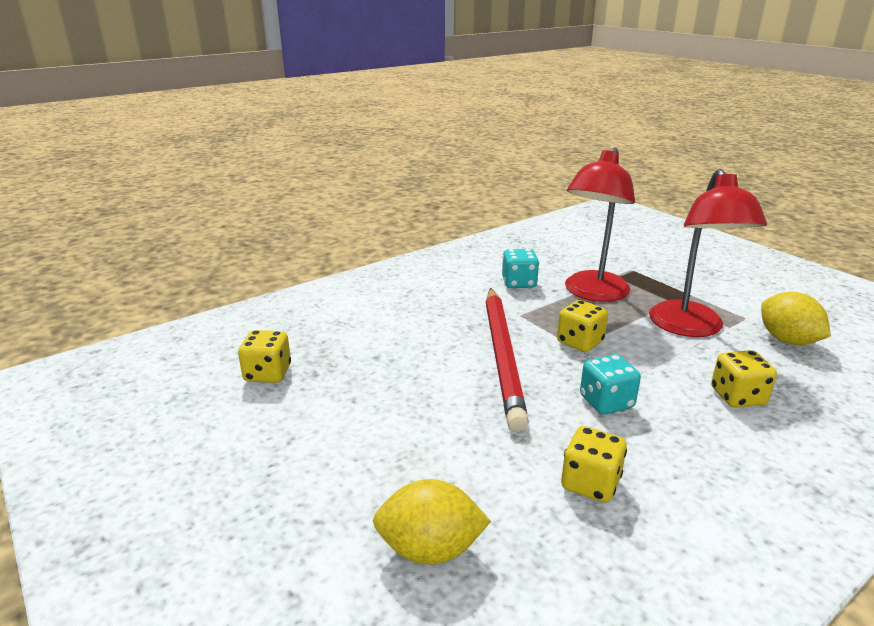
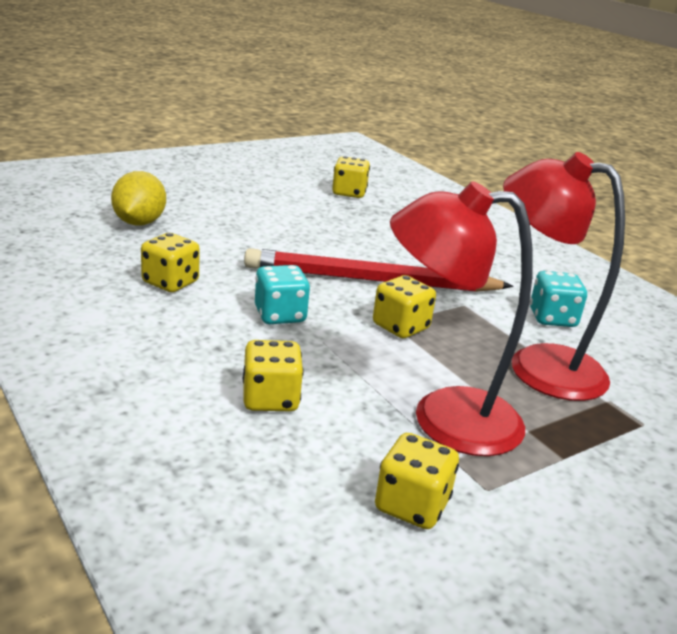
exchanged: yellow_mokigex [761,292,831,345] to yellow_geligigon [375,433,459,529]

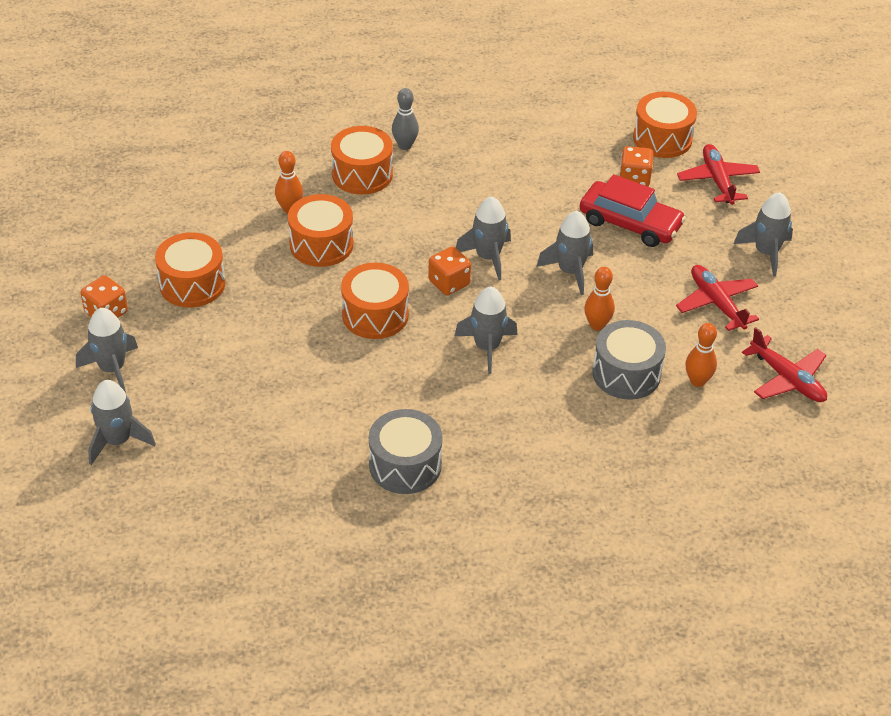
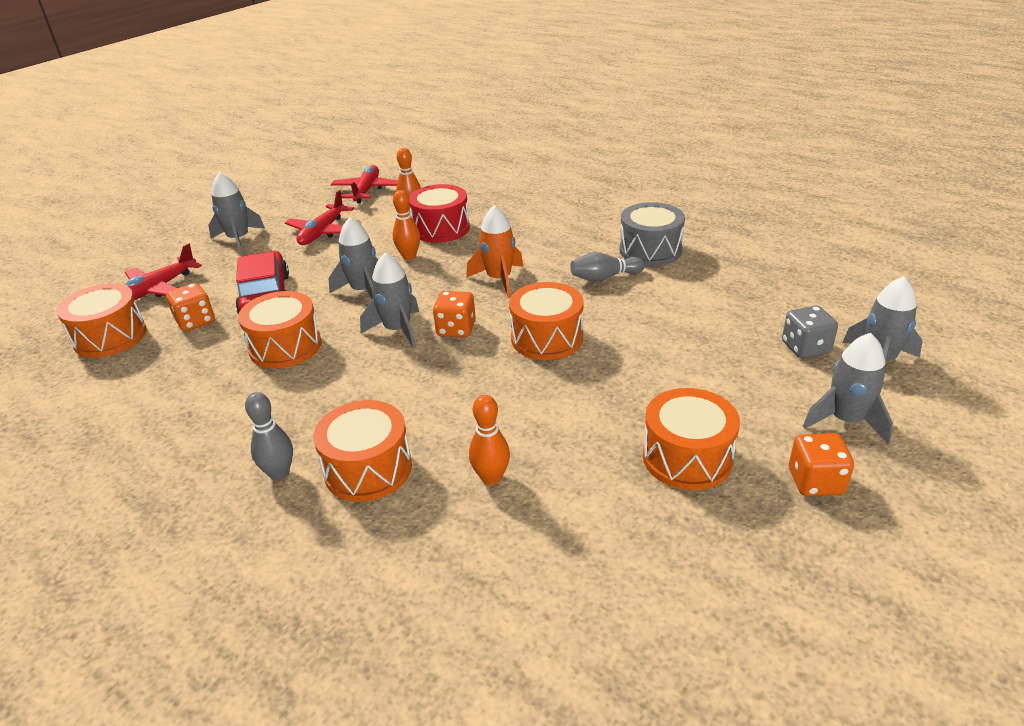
appeared: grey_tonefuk [570,252,645,282]; grey_geligigon [782,305,838,358]
relocated: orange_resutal [288,194,354,267] to [238,291,322,368]
colour: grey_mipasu [455,287,518,374] to orange_mipasu [466,205,524,297]; grey_resutal [592,320,666,400] to red_resutal [409,184,470,243]

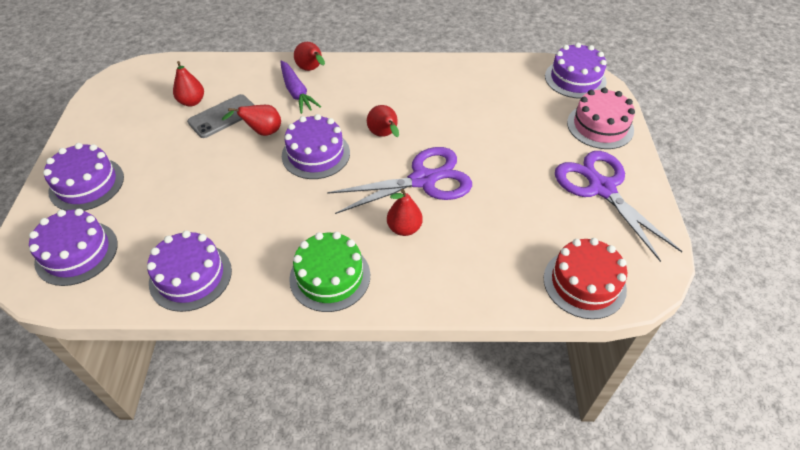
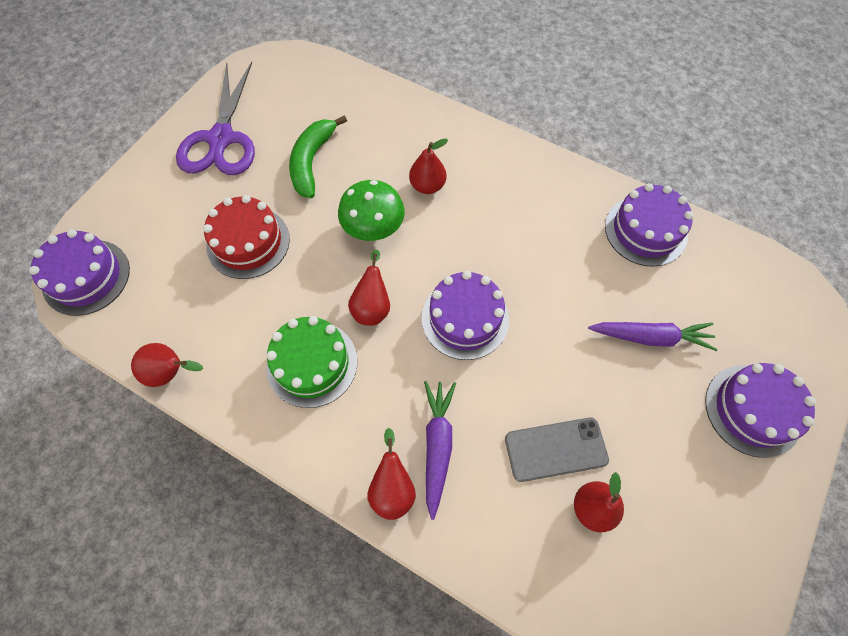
missing: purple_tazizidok [29,209,118,286]; pink_tazizidok [567,87,635,149]
appeared: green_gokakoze [289,115,347,198]; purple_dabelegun [588,322,717,351]
relocated: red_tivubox [222,105,281,136] to [131,343,203,387]; green_tazizidok [289,232,370,312] to [266,316,357,408]; red_tazizidok [544,238,627,319] to [203,195,290,279]
exchanged: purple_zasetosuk [327,147,472,214] to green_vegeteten [338,180,405,241]

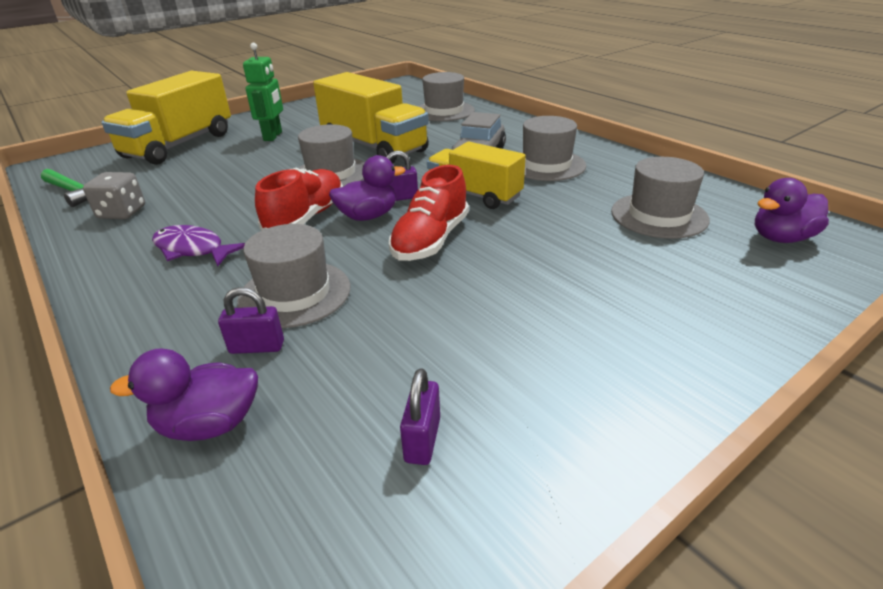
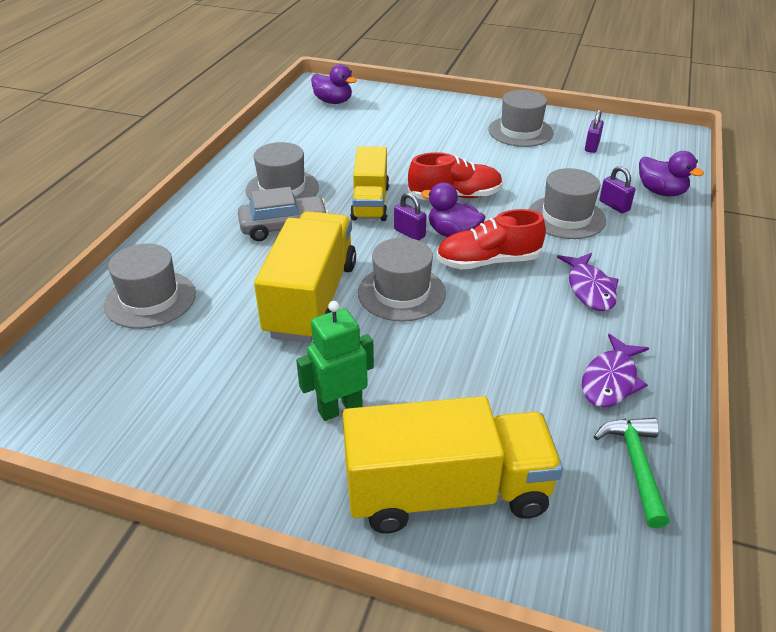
relocated: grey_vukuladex [611,157,710,239] to [488,90,553,147]
exchanged: grey_geligigon [83,172,145,219] to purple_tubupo [582,334,649,408]
spun: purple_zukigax [400,368,440,465] = [585,110,604,153] 45 degrees counterclockwise

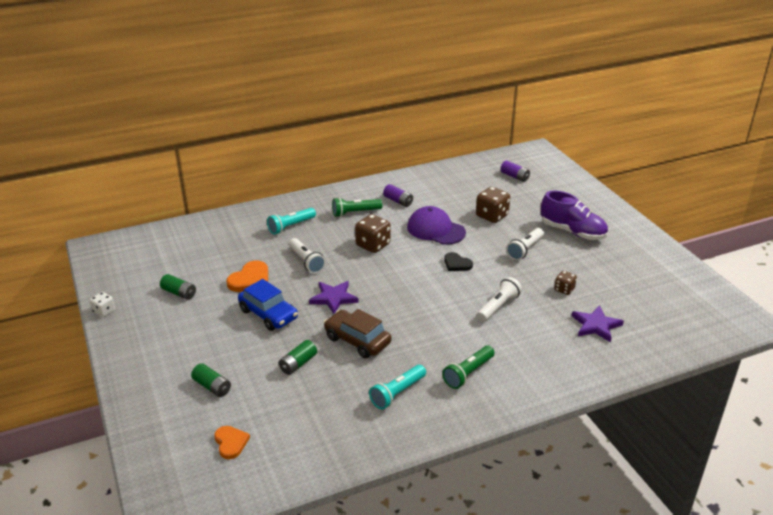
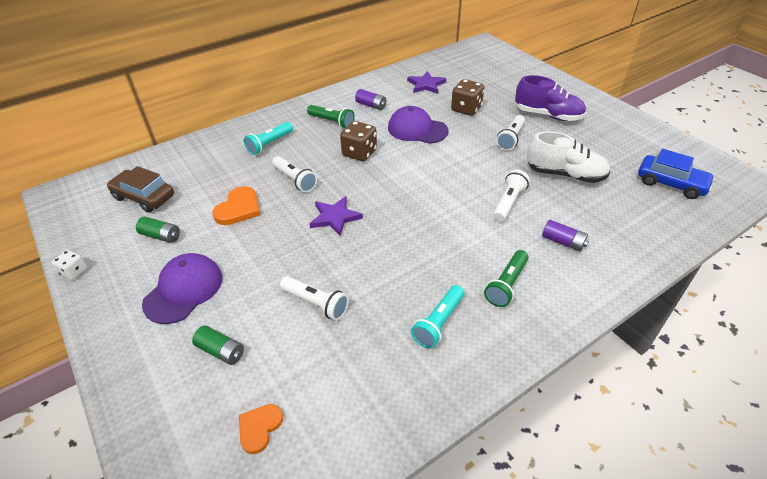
missing: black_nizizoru [444,252,473,271]
appeared: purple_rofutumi [142,253,222,324]
relocated: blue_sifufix [238,279,298,331] to [638,149,715,199]; brown_sifufix [324,309,391,358] to [107,166,174,213]; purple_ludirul [500,160,530,182] to [542,220,589,252]; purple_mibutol [572,305,624,342] to [407,71,446,94]
exchanged: green_ludirul [279,340,317,375] to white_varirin [280,276,349,320]; brown_geligigon [554,271,577,295] to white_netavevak [527,131,610,183]
spun: orange_nizizoru [214,426,250,459] = [239,404,283,454] 120 degrees counterclockwise; green_varirin [332,197,382,217] = [307,105,355,128] 120 degrees counterclockwise

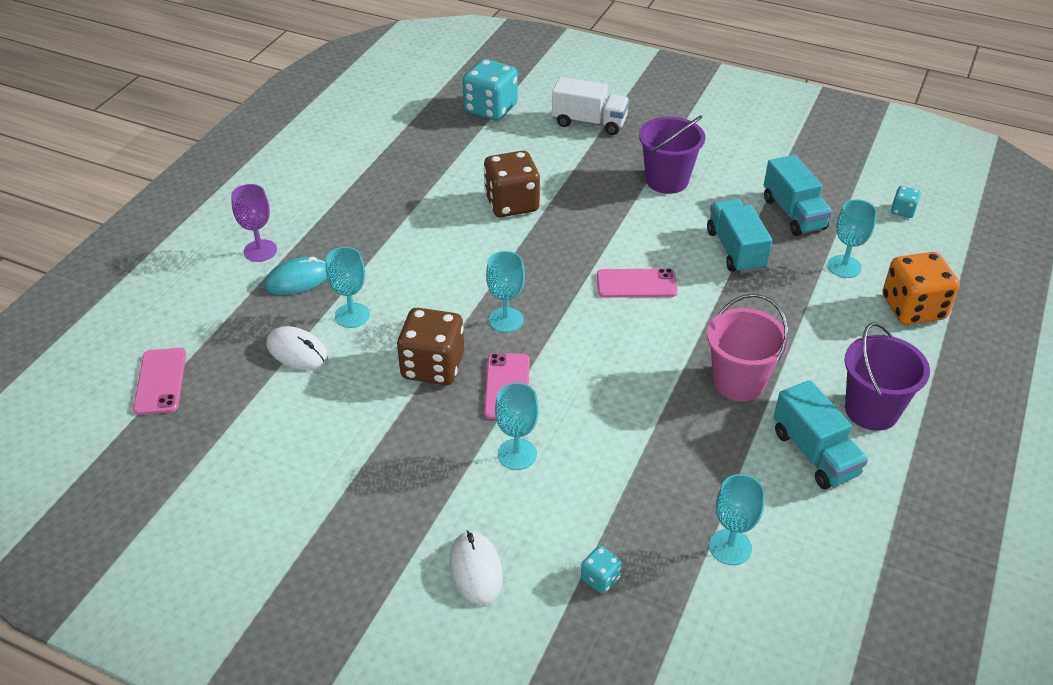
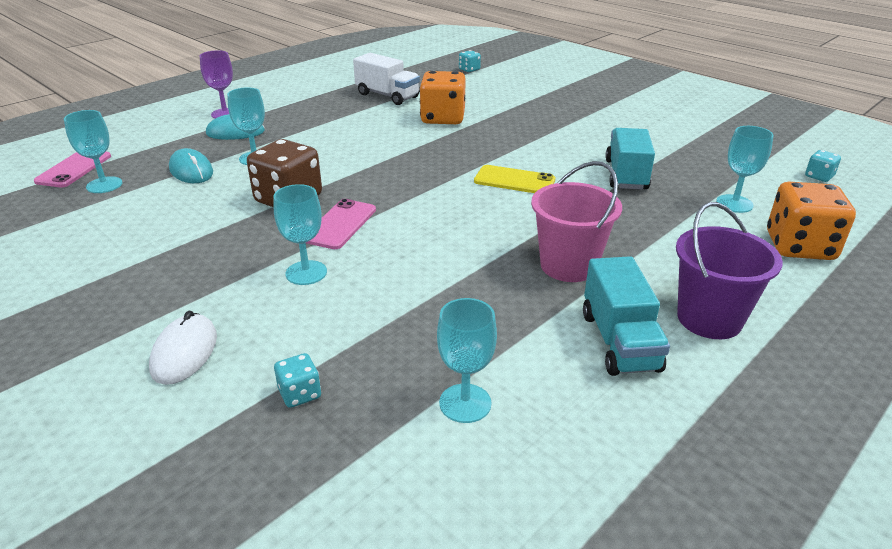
missing: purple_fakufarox [639,115,705,194]; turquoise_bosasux [764,155,832,236]
relocated: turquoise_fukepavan [486,251,525,332] to [64,110,122,193]; white_bosasux [552,77,629,135] to [353,53,420,105]
colour: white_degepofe [266,326,328,370] to turquoise_degepofe [169,148,213,183]; brown_geligigon [484,151,540,217] to orange_geligigon [419,71,466,124]; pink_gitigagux [597,268,678,298] to yellow_gitigagux [474,165,555,193]
size: turquoise_geligigon [463,59,518,121] = [459,50,481,72] x0.47

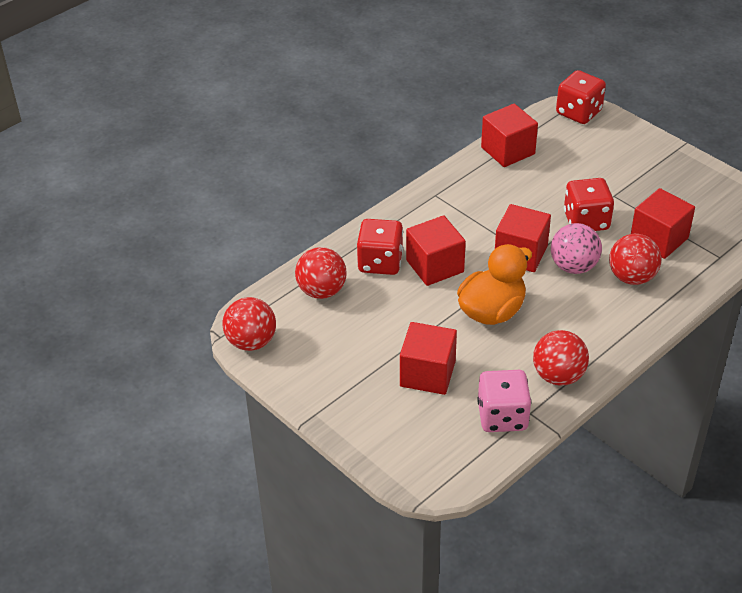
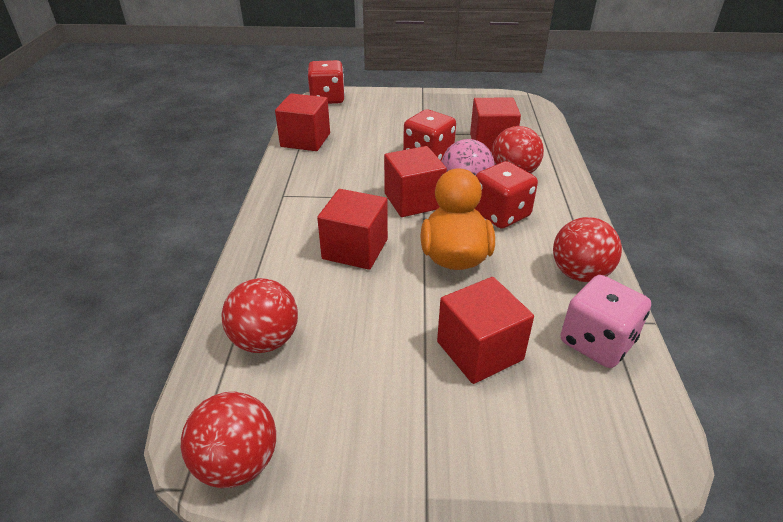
relocated: red_geligigon [357,219,403,275] to [475,161,538,229]

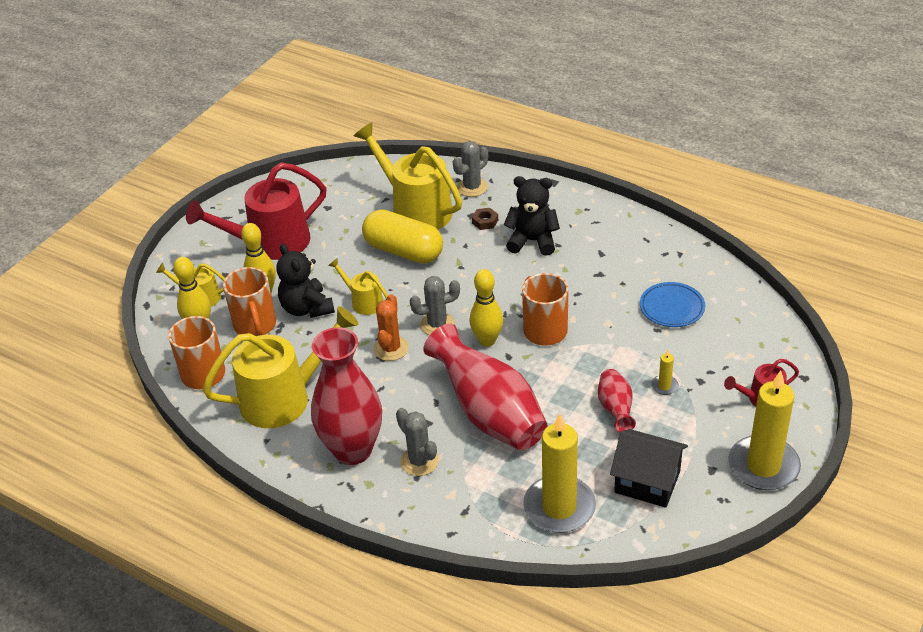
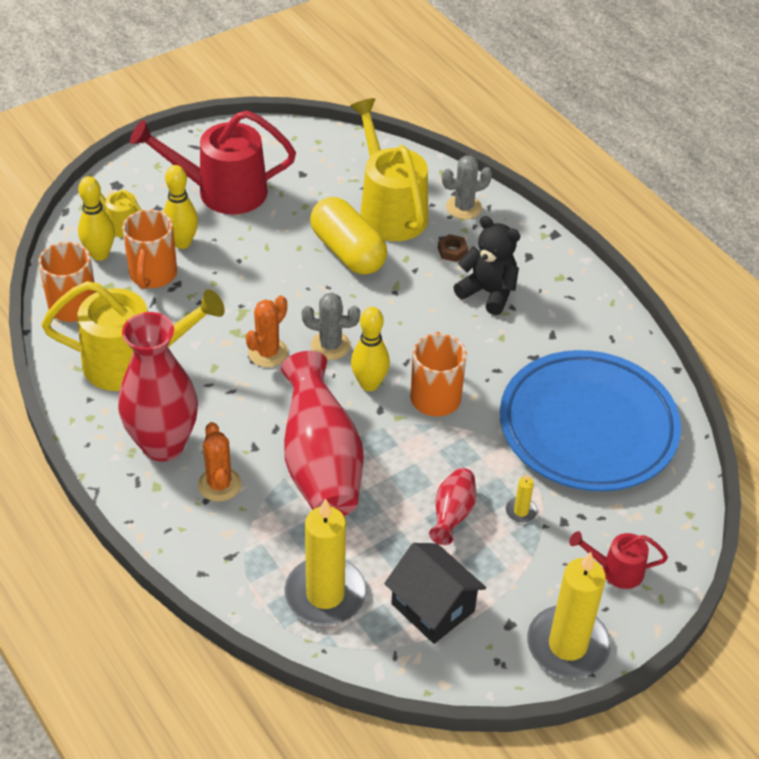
missing: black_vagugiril [276,243,335,318]; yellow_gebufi [328,258,388,315]
colour: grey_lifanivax [396,408,439,476] to orange_lifanivax [198,422,241,502]
size: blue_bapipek [640,282,705,327] = [500,350,681,491] x2.33

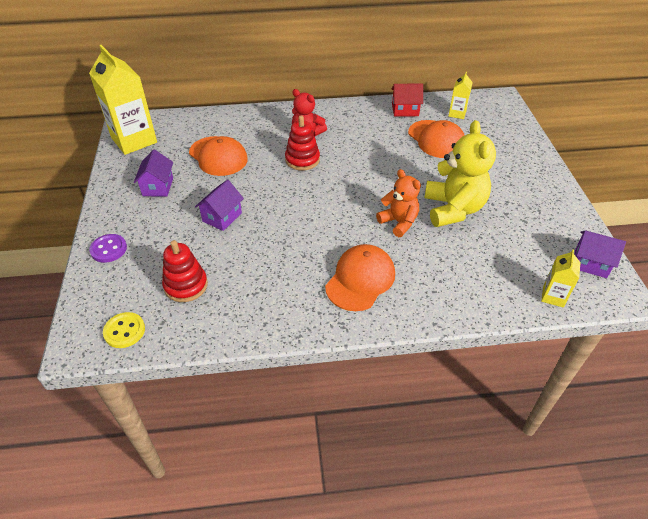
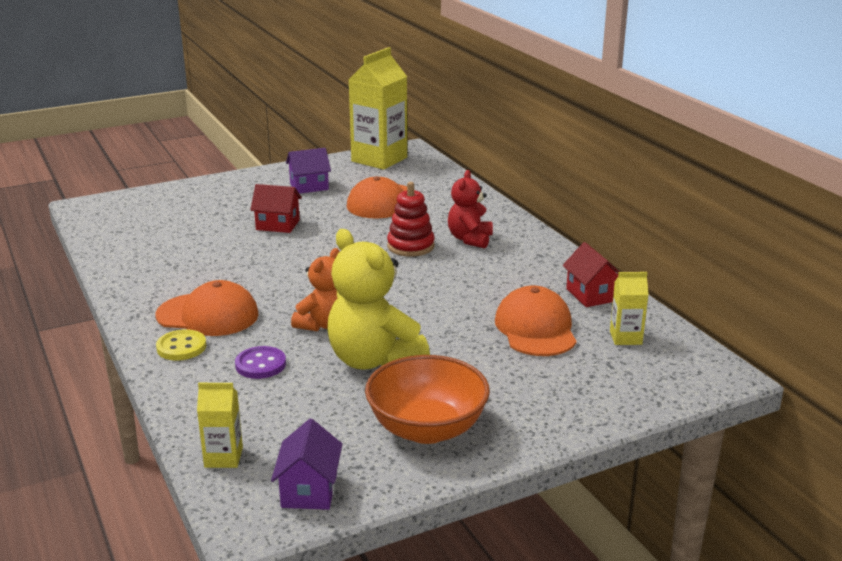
missing: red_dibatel [162,240,208,302]
appeared: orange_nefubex [365,355,490,444]
relocated: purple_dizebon [89,234,127,263] to [235,346,286,379]; yellow_dizebon [103,312,145,348] to [156,329,206,361]
colour: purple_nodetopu [195,180,244,231] to red_nodetopu [250,184,302,233]
spun: orange_rofutumi [408,120,465,158] = [495,286,577,356] 135 degrees clockwise; yellow_vagugiril [424,120,496,227] = [327,229,430,370] 75 degrees clockwise

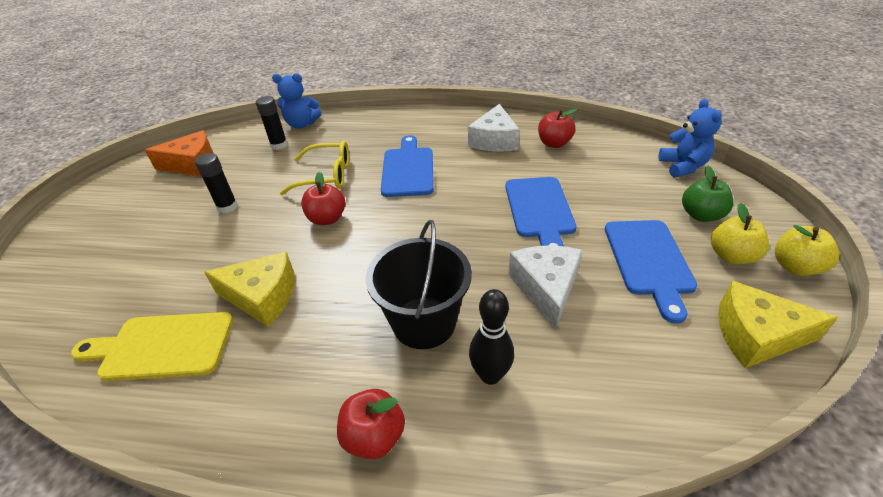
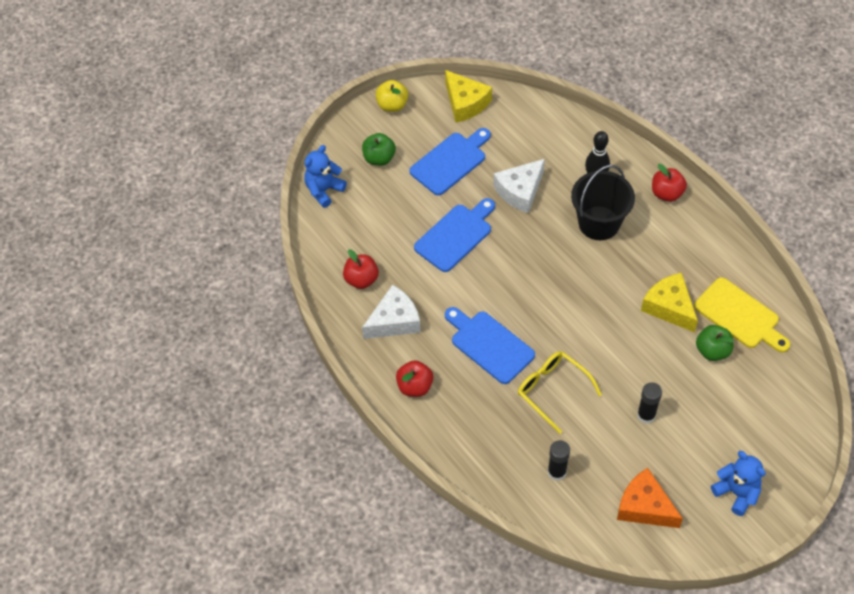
missing: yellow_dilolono [711,203,769,264]
appeared: green_dilolono [696,325,734,361]
relocated: blue_vagugiril [272,73,321,129] to [711,451,766,516]; red_dilolono [301,172,345,225] to [396,360,434,397]
spun: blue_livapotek [381,135,434,197] = [445,307,535,384] 90 degrees clockwise

